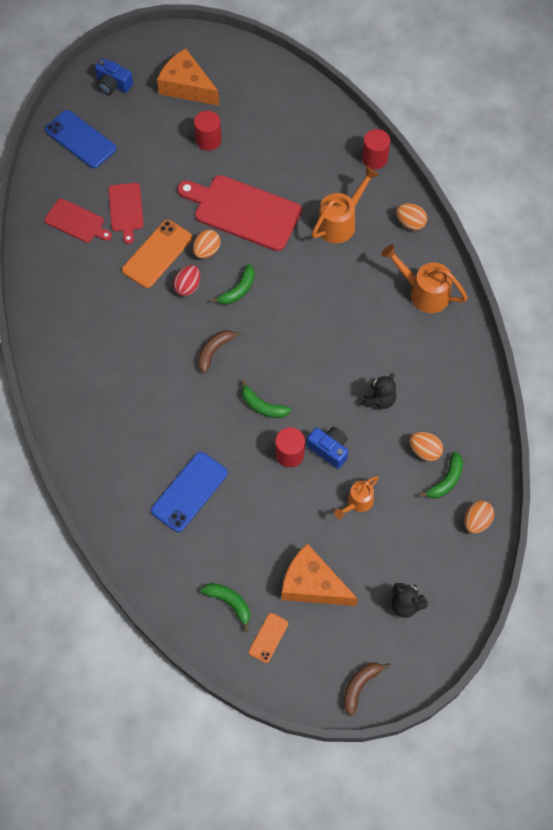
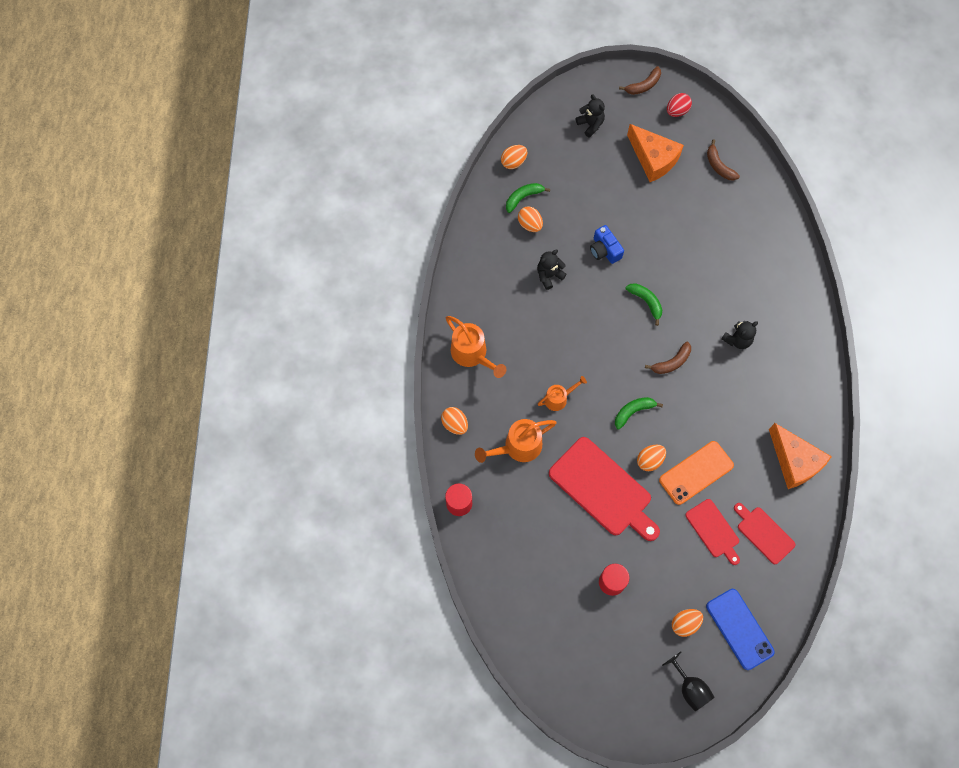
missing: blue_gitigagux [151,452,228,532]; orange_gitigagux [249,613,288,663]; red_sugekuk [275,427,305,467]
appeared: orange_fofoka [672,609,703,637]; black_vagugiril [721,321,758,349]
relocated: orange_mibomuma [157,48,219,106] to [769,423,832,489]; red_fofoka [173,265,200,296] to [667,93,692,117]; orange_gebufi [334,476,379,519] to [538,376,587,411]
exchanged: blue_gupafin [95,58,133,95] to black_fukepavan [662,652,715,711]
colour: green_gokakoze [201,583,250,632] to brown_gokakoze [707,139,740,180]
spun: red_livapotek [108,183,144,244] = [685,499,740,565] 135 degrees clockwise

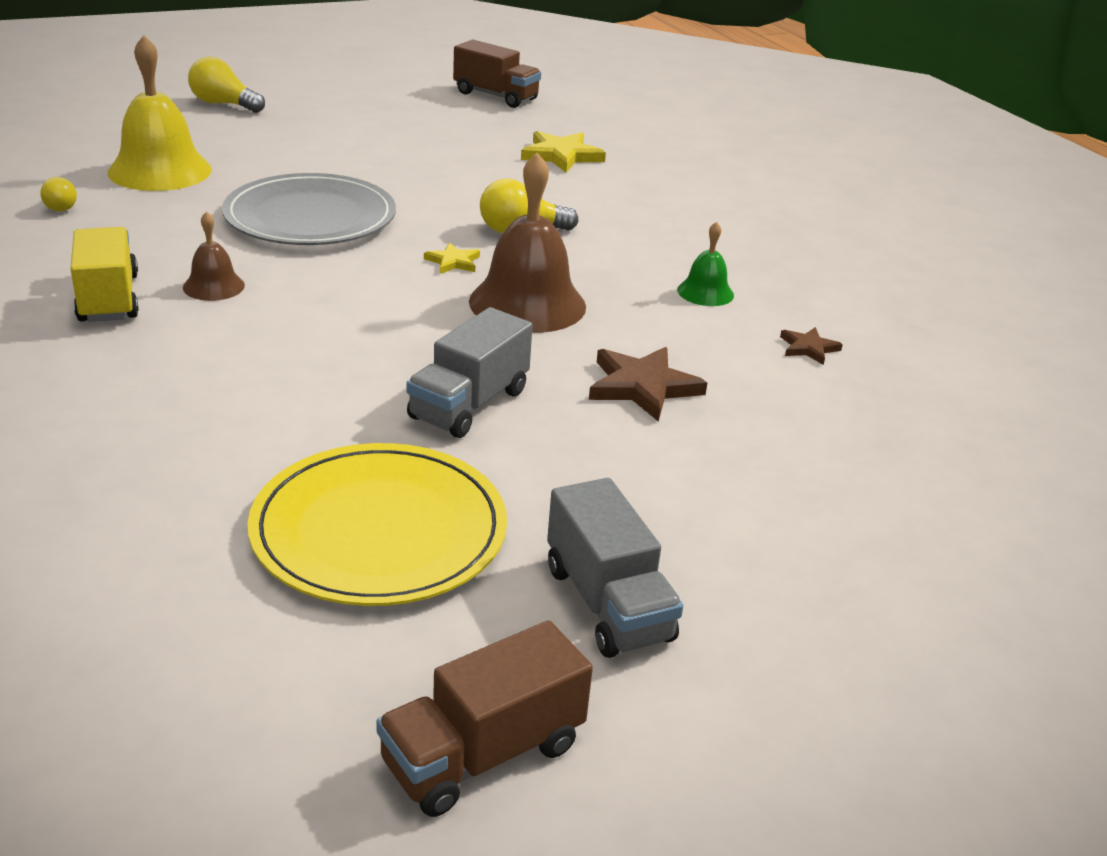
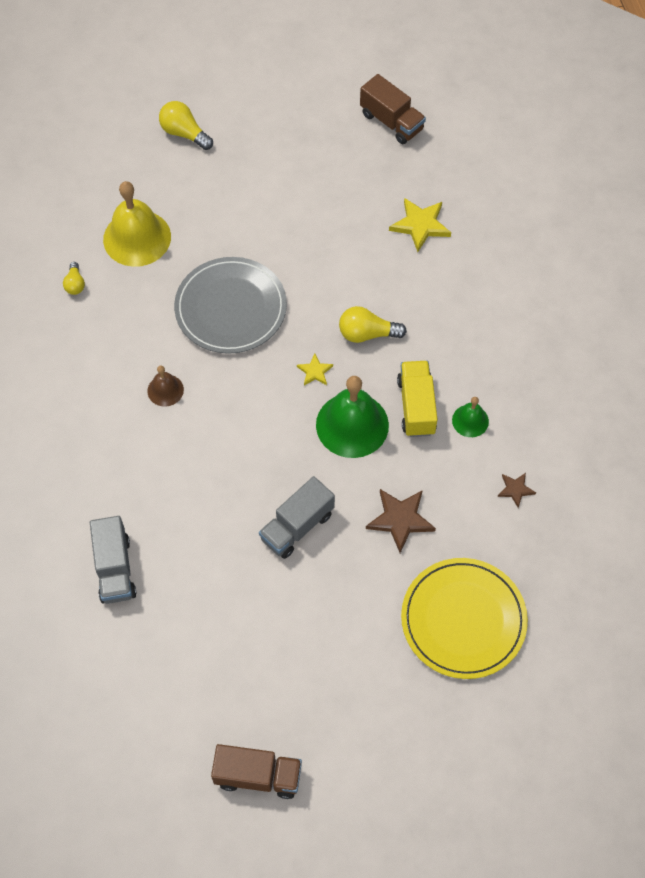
relocated: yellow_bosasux [70,227,139,322] to [397,361,438,437]; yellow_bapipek [248,443,507,606] to [401,558,528,679]; grey_bosasux [547,478,683,658] to [90,516,137,604]
colour: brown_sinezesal [469,152,586,333] to green_sinezesal [316,376,389,458]
spun: brown_bosasux [376,620,593,817] = [211,744,302,799] 150 degrees counterclockwise

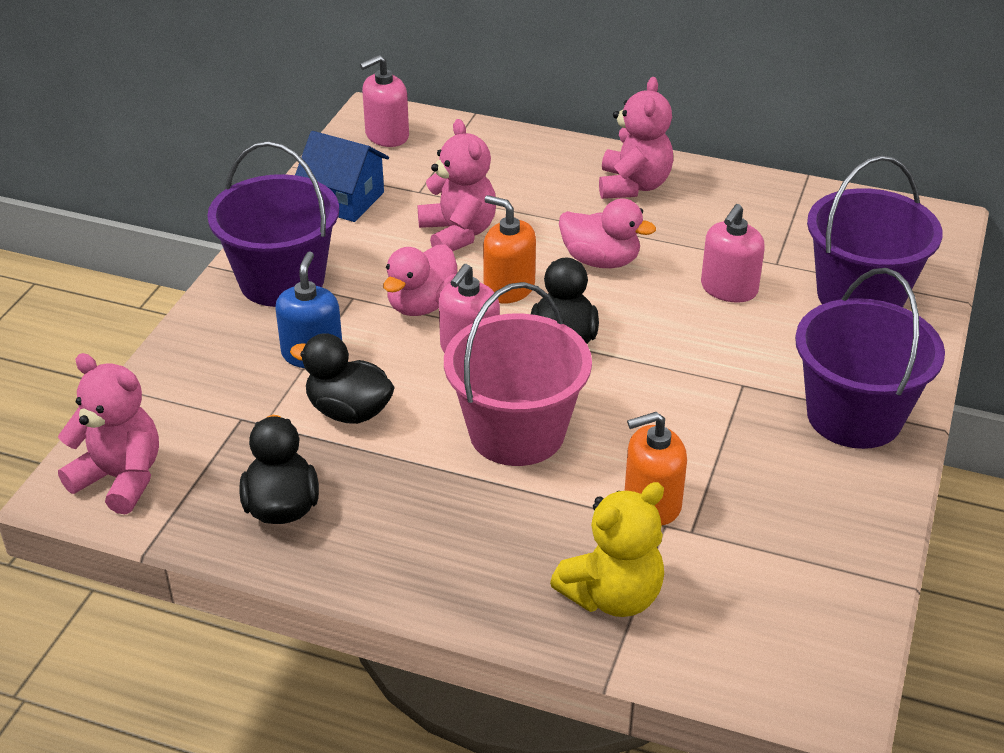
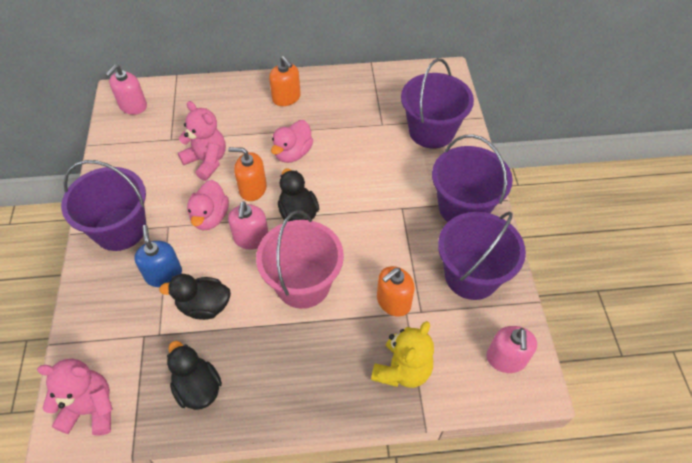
missing: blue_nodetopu [295,131,389,222]
appeared: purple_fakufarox [438,212,526,300]
relocated: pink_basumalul [701,204,765,303] to [486,326,537,373]
exchanged: pink_vagugiril [599,77,673,199] to orange_basumalul [269,56,301,106]
spun: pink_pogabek [559,198,656,268] = [271,120,313,163] 120 degrees clockwise

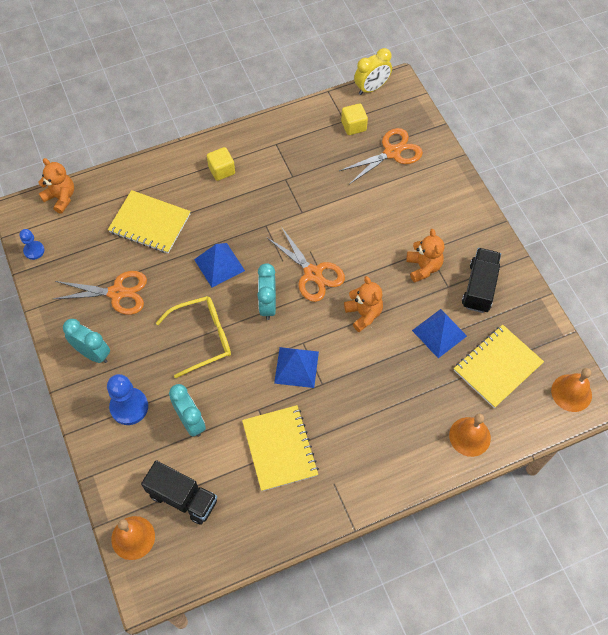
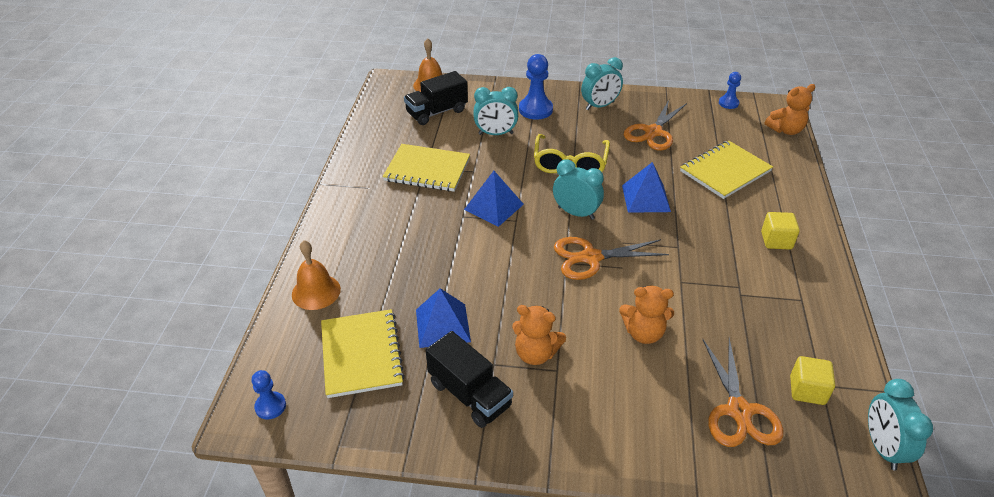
relocated: orange_vagugiril [344,276,383,332] to [619,286,674,344]
exchanged: orange_sinezesal [551,368,592,412] to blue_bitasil [252,370,286,419]
colour: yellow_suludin [354,48,392,95] to turquoise_suludin [868,379,933,471]

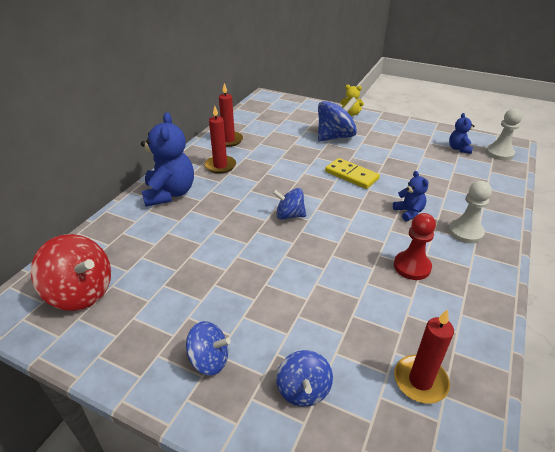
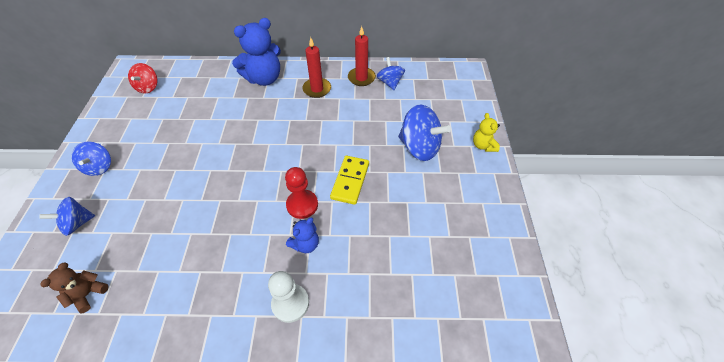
missing: blue_vagugiril [449,113,474,154]; white_bitasil [486,108,522,160]
relocated: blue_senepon [273,188,306,220] to [377,57,405,90]; red_bitasil [394,213,436,280] to [285,167,318,219]
exchanged: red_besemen [394,309,454,404] to brown_vagugiril [41,262,109,313]
size: red_senepon [31,234,111,311] = [128,63,157,93] x0.61

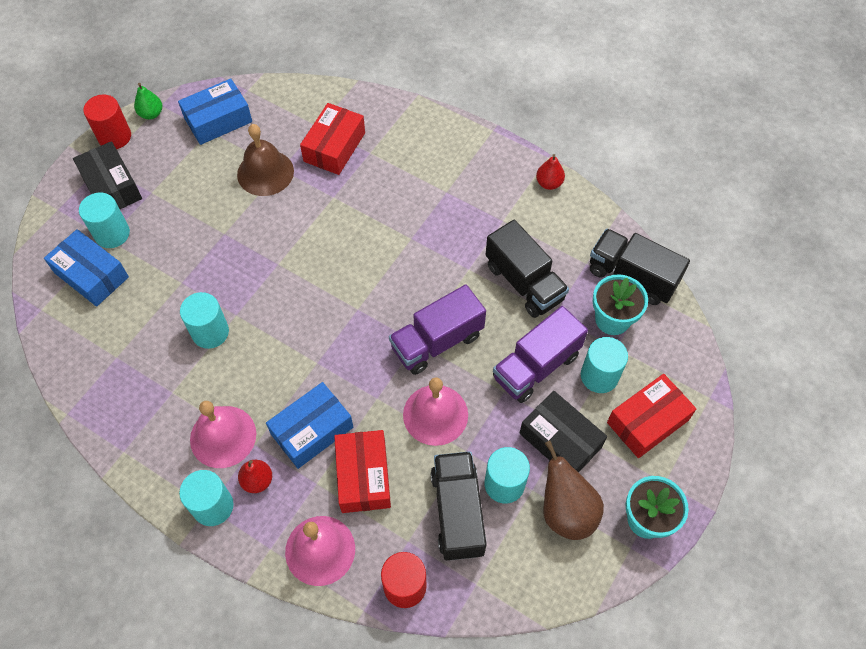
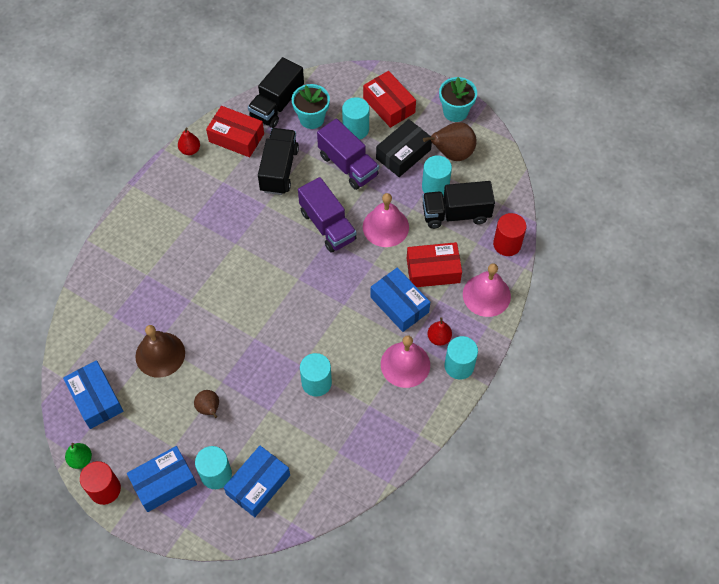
appeared: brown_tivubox [194,390,219,418]
relocated: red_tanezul [300,103,365,175] to [206,106,264,157]
colour: black_tanezul [73,141,142,209] to blue_tanezul [127,446,197,512]
spun: black_bosasux [485,220,569,318] = [258,128,299,195] 45 degrees counterclockwise

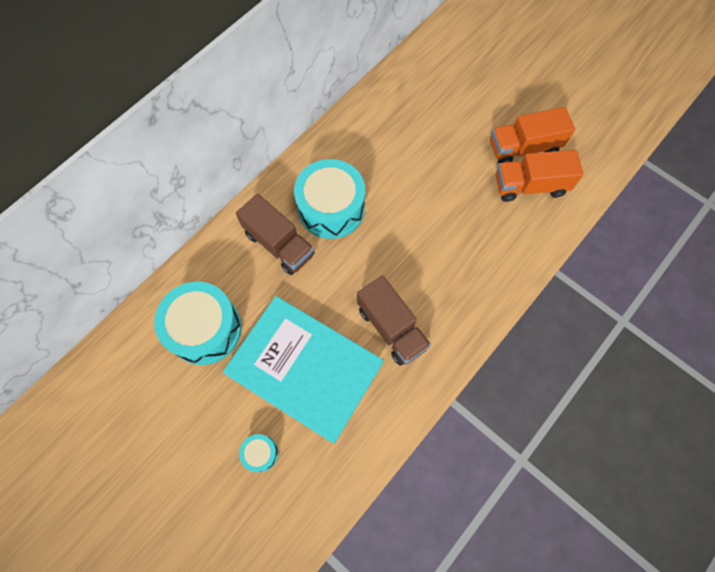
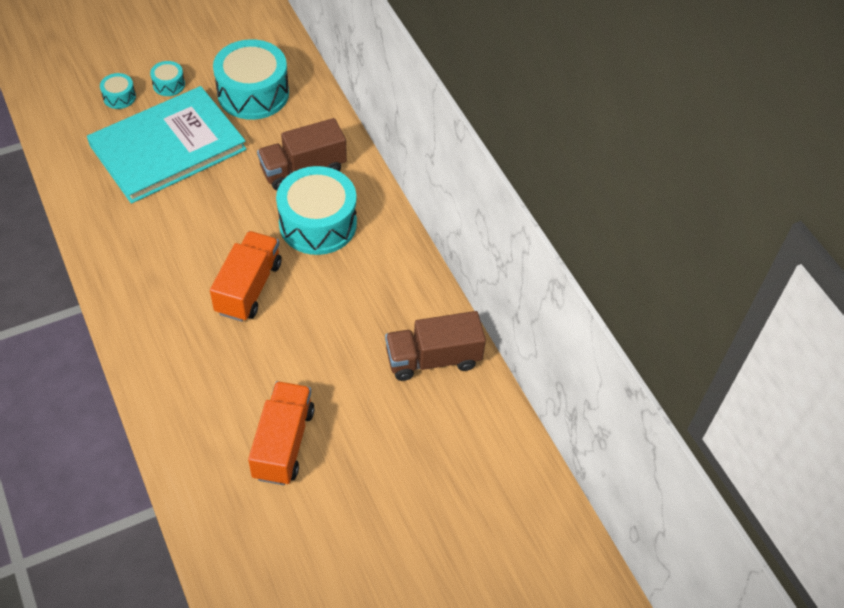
appeared: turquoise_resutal [150,61,185,96]
relocated: brown_bosasux [357,276,431,366] to [385,311,486,381]; orange_bosasux [496,150,583,202] to [210,231,281,322]

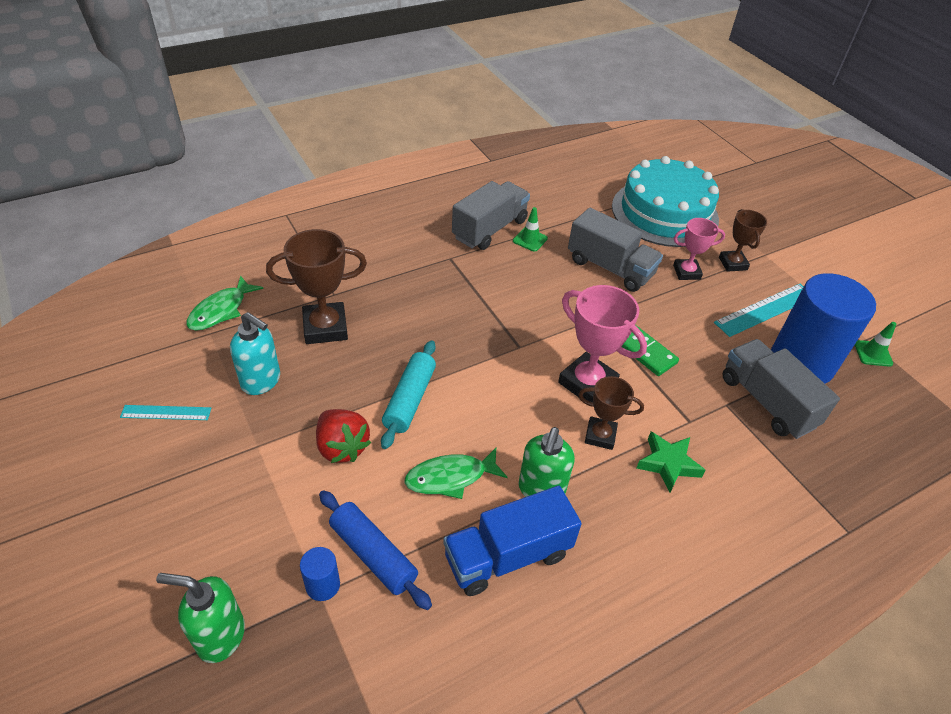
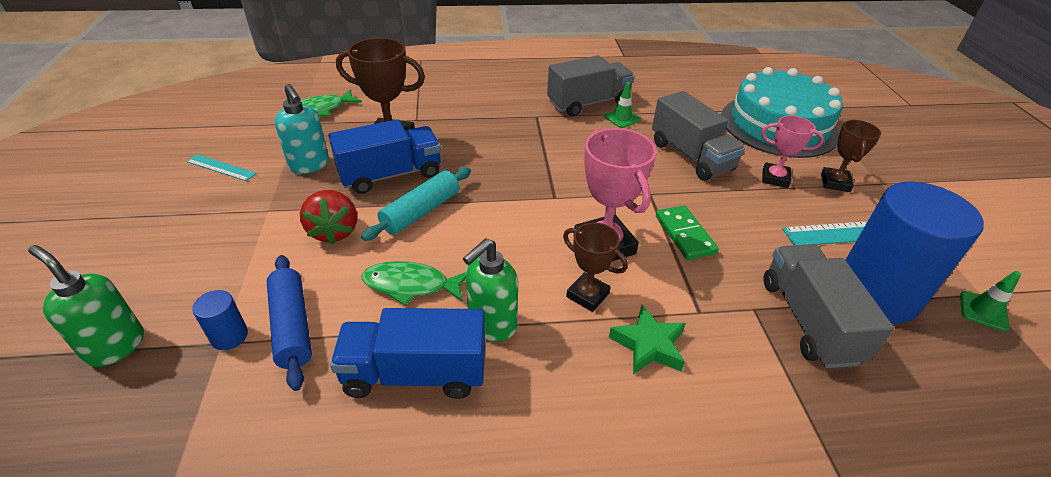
appeared: blue_bosasux [329,119,441,194]

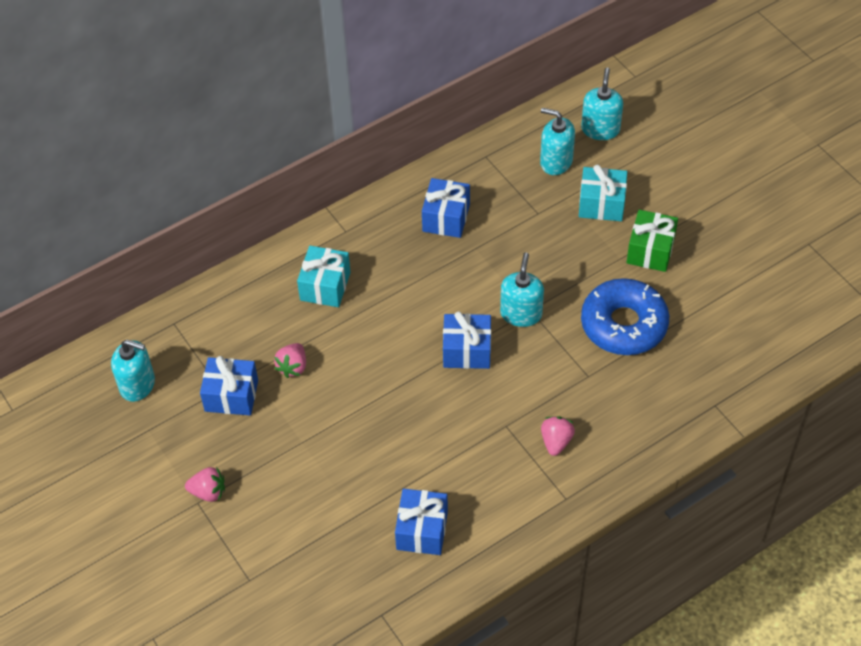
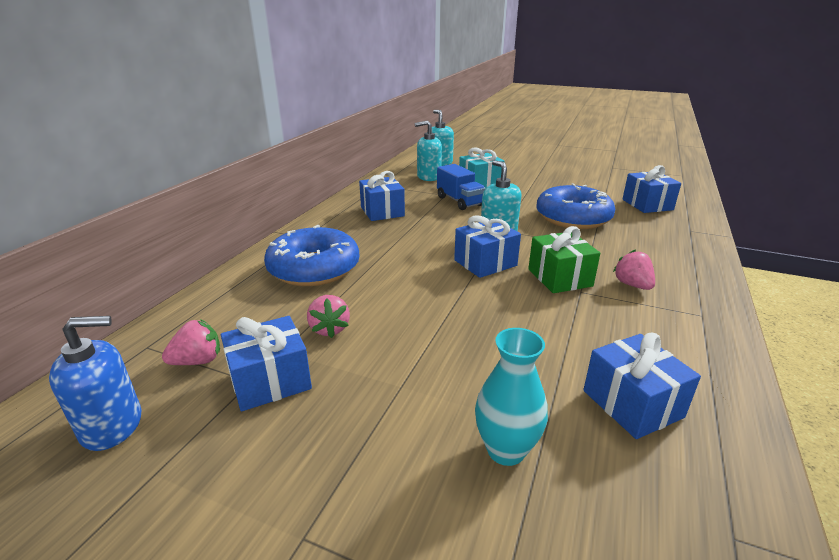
appeared: blue_bosasux [437,164,486,210]; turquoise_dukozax [475,328,548,466]; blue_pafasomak [622,165,681,213]
relocated: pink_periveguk [185,467,225,502] to [162,319,220,365]; green_pafasomak [626,210,678,272] to [528,226,600,293]
exchanged: turquoise_pafasomak [297,246,351,307] to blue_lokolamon [264,225,360,286]
colour: turquoise_basumalul [111,339,155,402] to blue_basumalul [49,316,141,451]

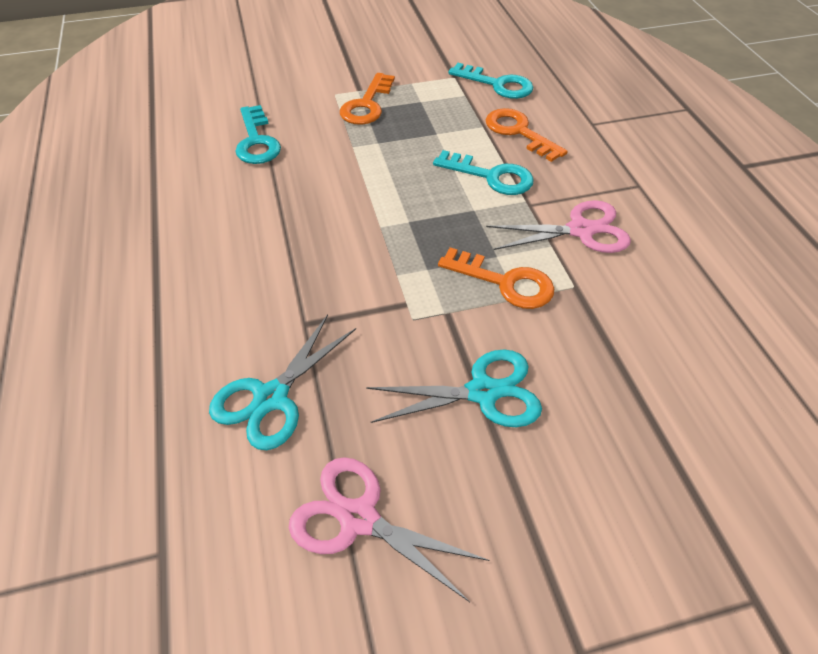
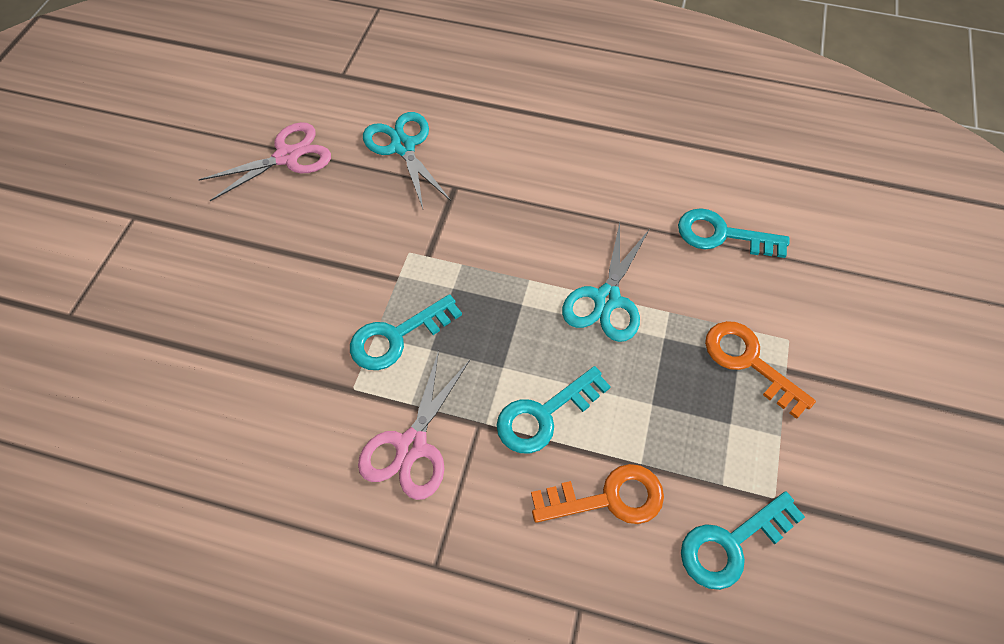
relocated: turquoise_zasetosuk [366,350,542,427] to [562,223,650,342]
colour: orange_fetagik [438,247,554,309] to turquoise_fetagik [350,294,462,370]

